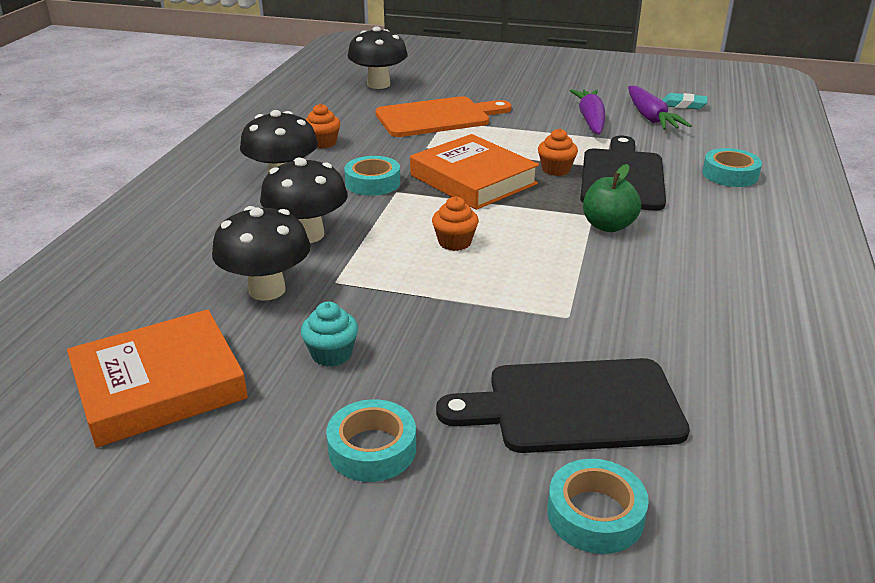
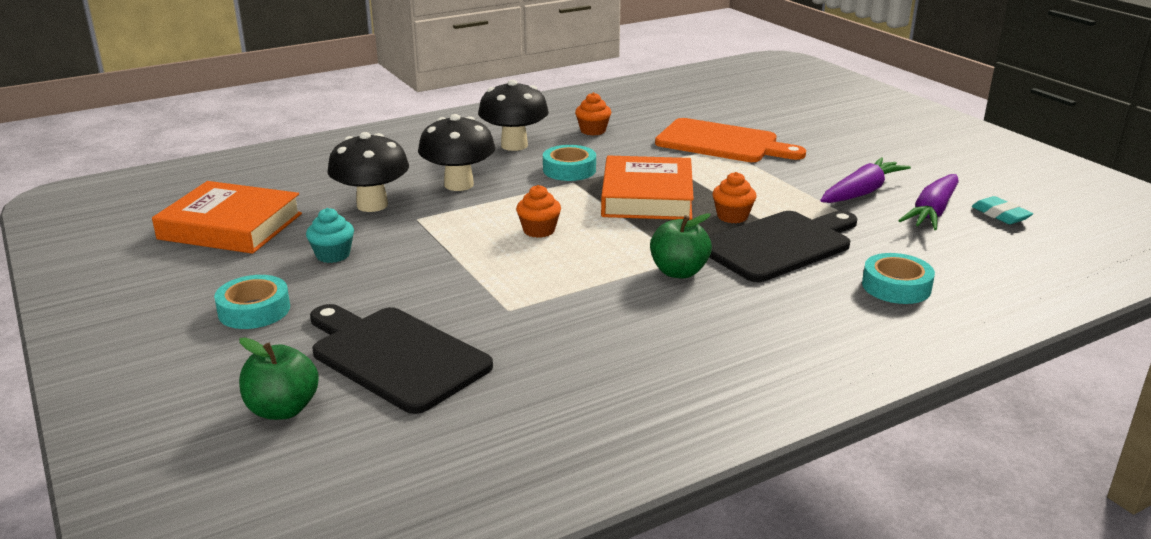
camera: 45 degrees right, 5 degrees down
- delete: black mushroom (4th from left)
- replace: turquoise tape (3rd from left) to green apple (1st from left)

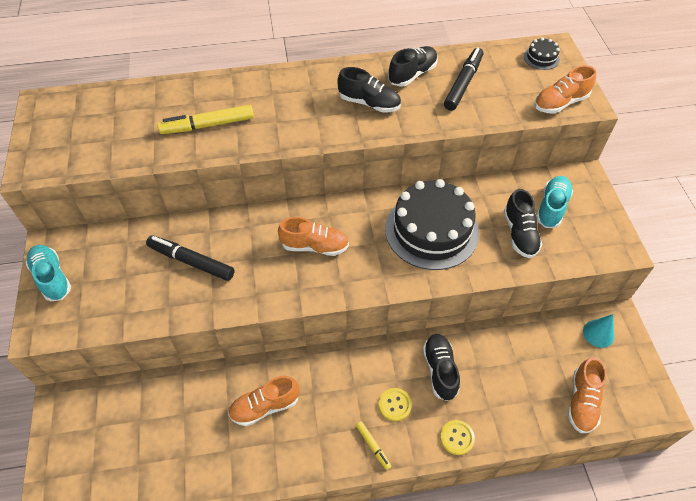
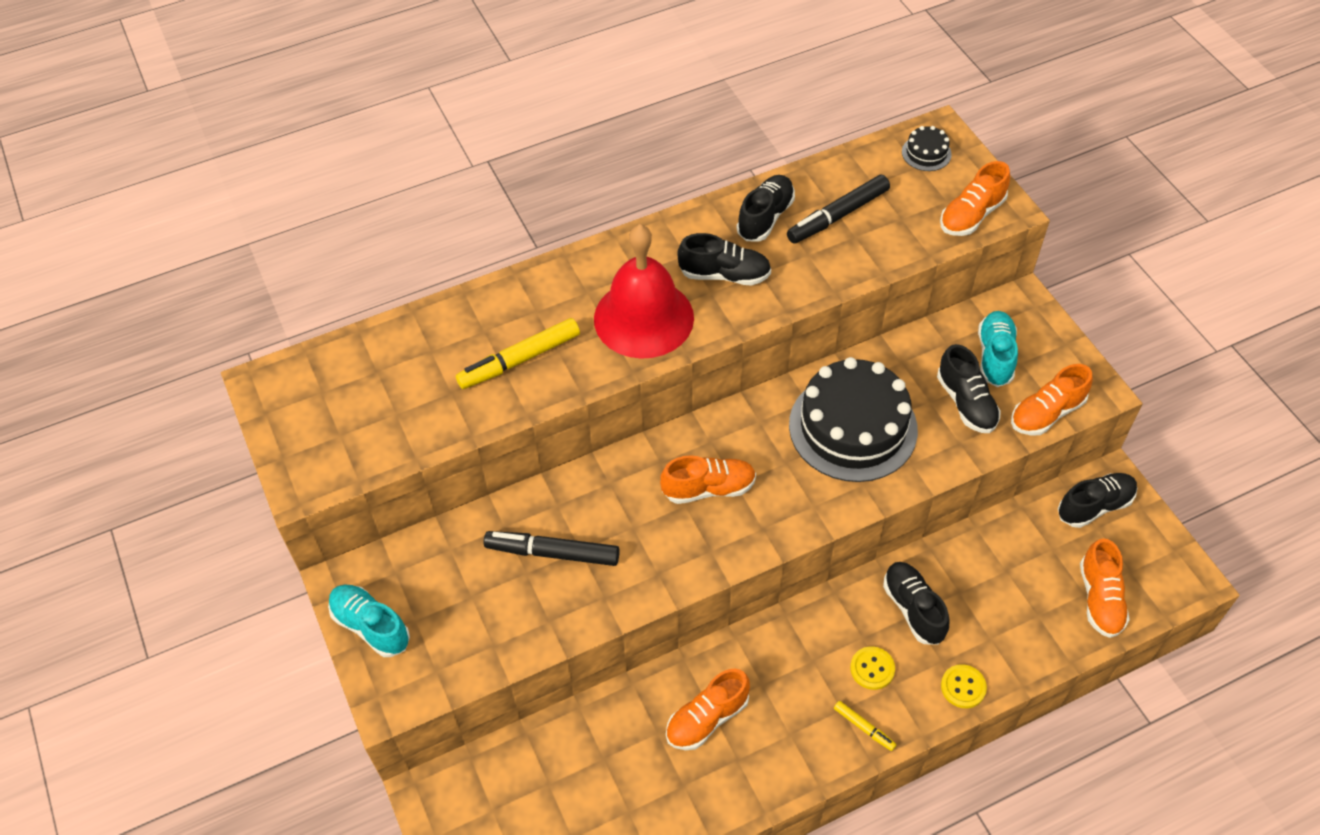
camera: 15 degrees left, 0 degrees up
- rotate: black marker (2nd from left) 135 degrees counterclockwise
- replace: turquoise cone to black shoe (5th from left)
- insert: red bell
- insert: orange shoe (4th from left)

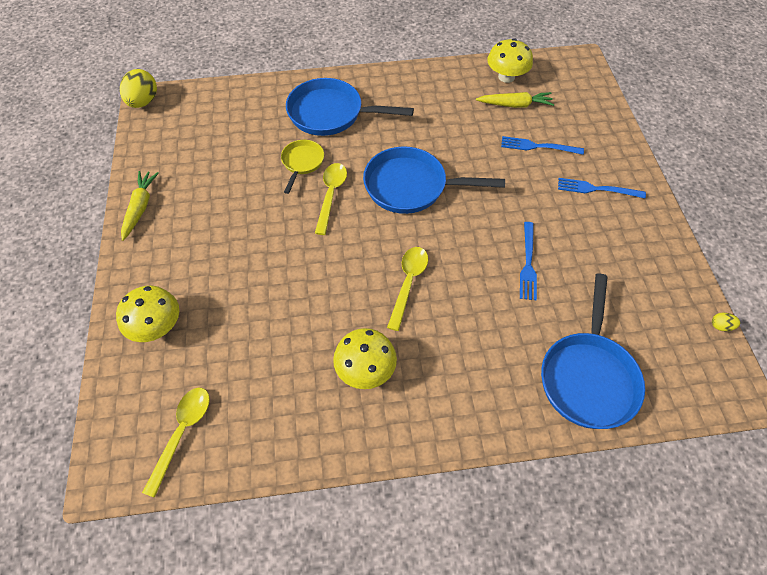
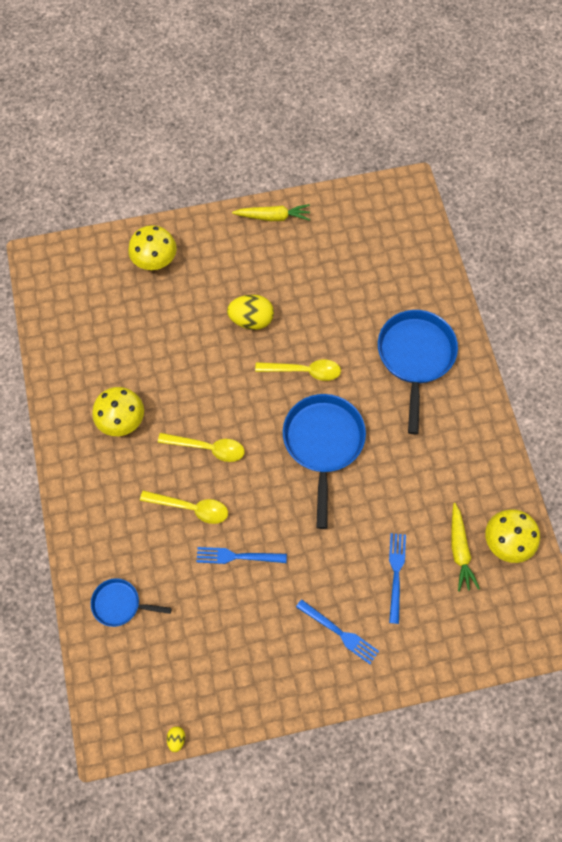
camera: 85 degrees right, 10 degrees up
- move: yellow egg (1st from left in the first image) to yellow egg (2nd from left)
- move: yellow spoon (1st from left)
- delete: yellow pan
- resize: blue pan (3rd from left in the first image) x0.54
- rotate: blue fork (3rd from left in the first image) 120 degrees clockwise

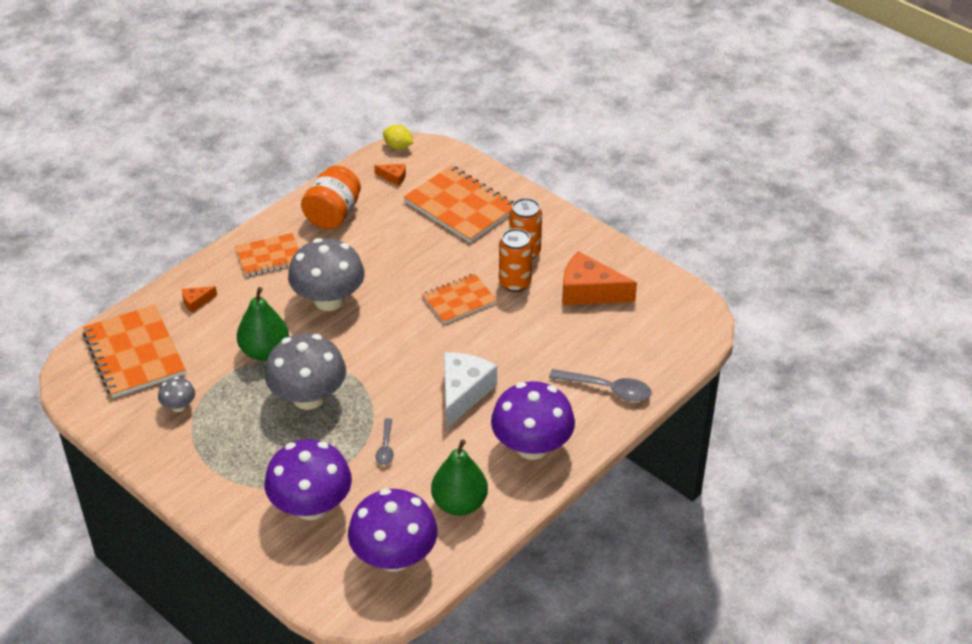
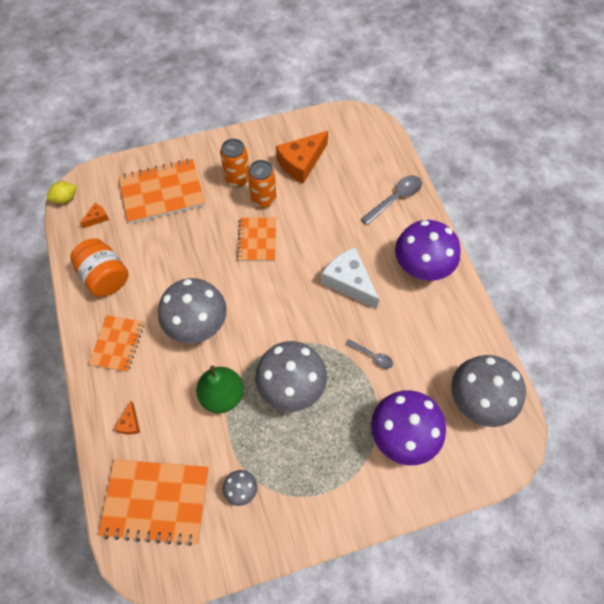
camera: 60 degrees left, 20 degrees up
- recolor: purple mushroom (2nd from left) to grey mushroom (4th from left)
- delete: green pear (2nd from left)

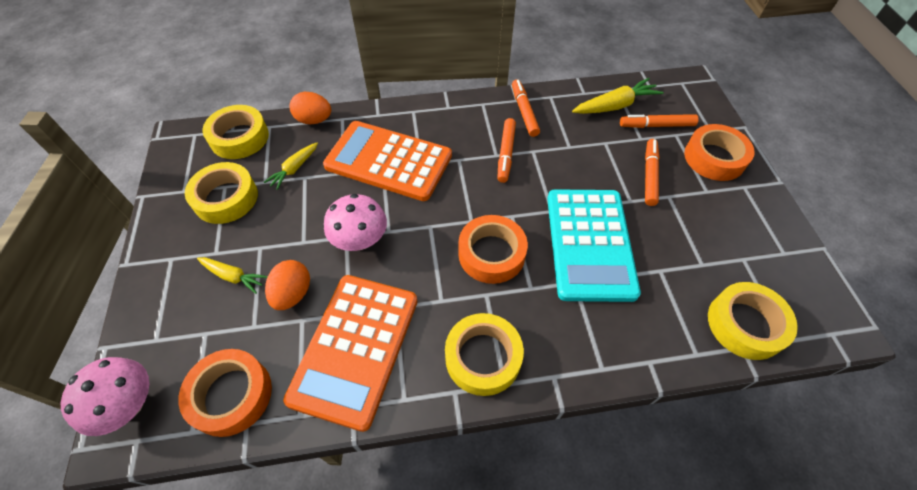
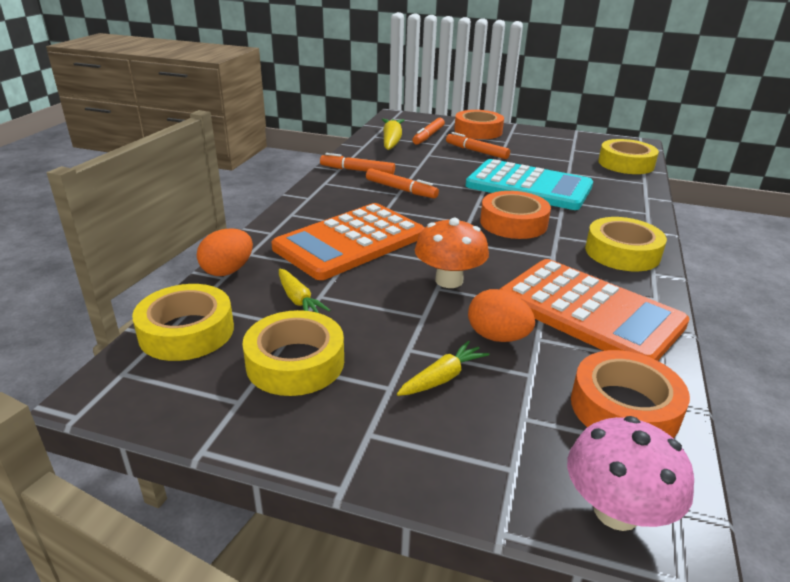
camera: 65 degrees left, 25 degrees down
- recolor: pink mushroom (2nd from left) to orange mushroom

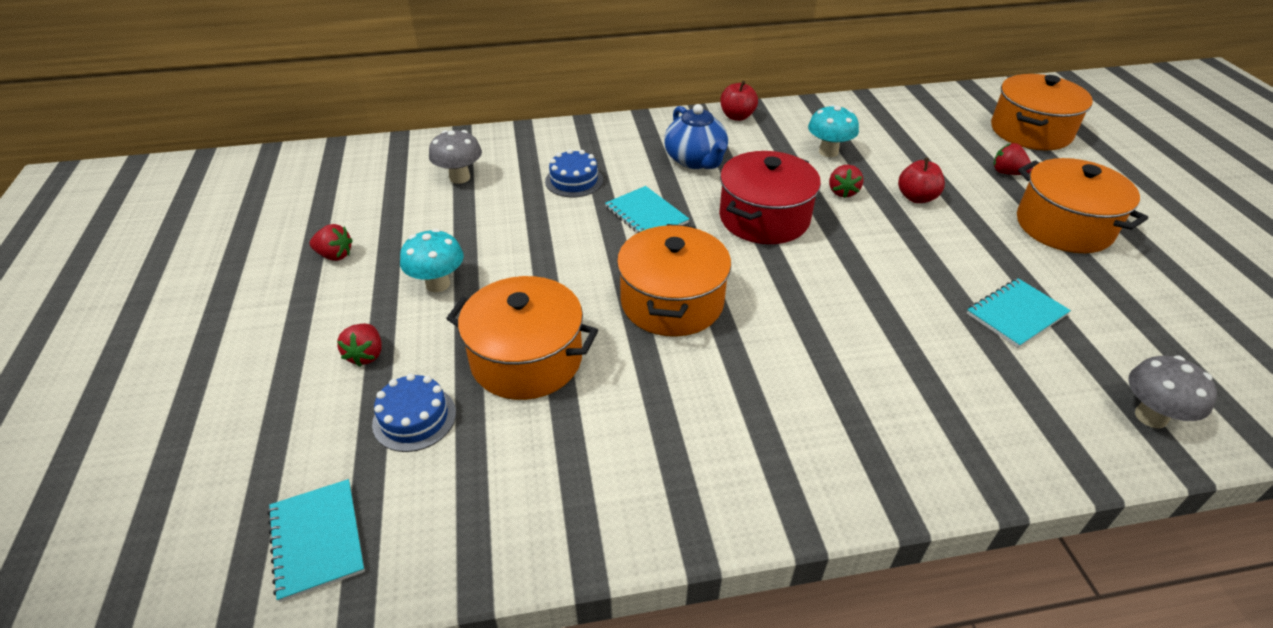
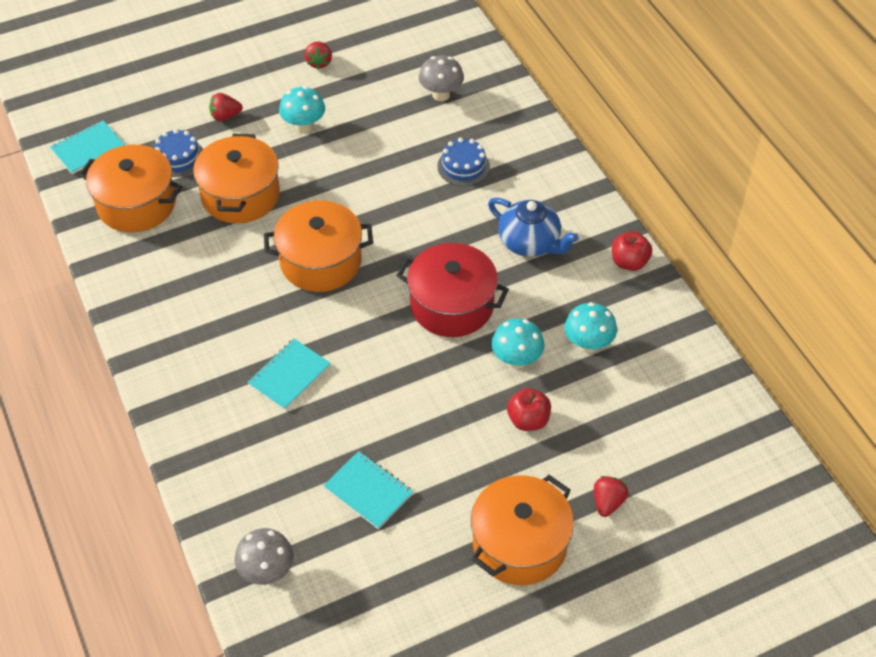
camera: 75 degrees right, 10 degrees up
- move: turquoise notebook (2nd from left)
- rotate: blue teapot 105 degrees counterclockwise
- replace: red strawberry (3rd from left) to turquoise mushroom (2nd from left)
- move: orange pot (3rd from left in the first image) to orange pot (1st from left)

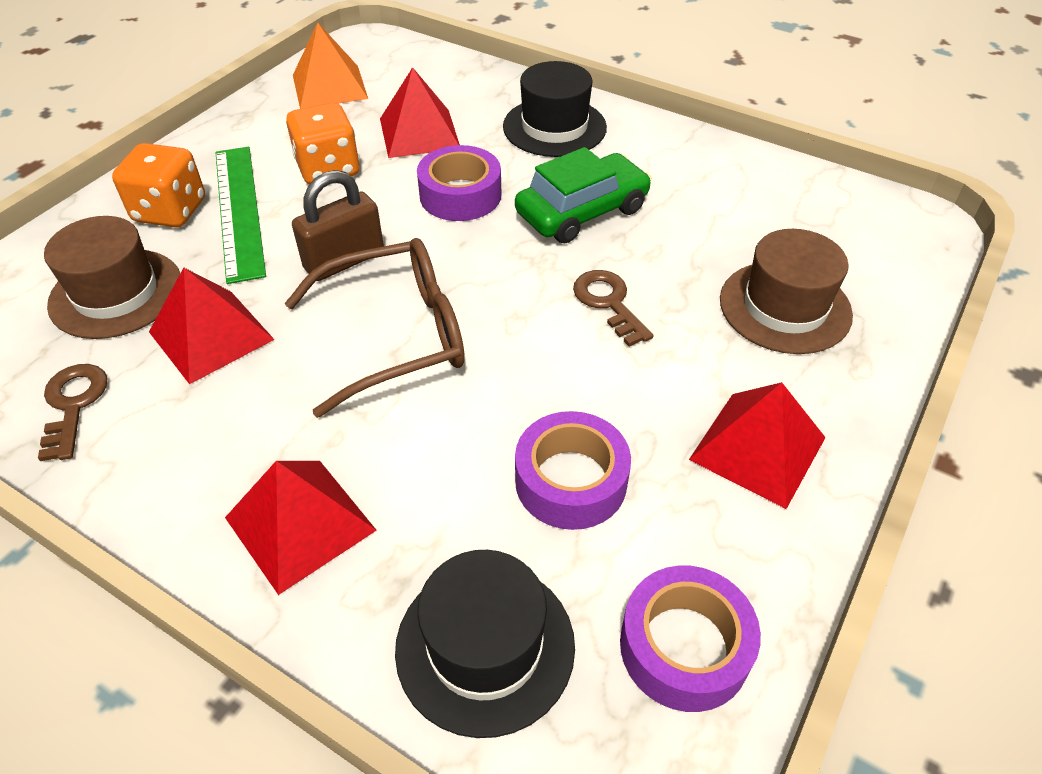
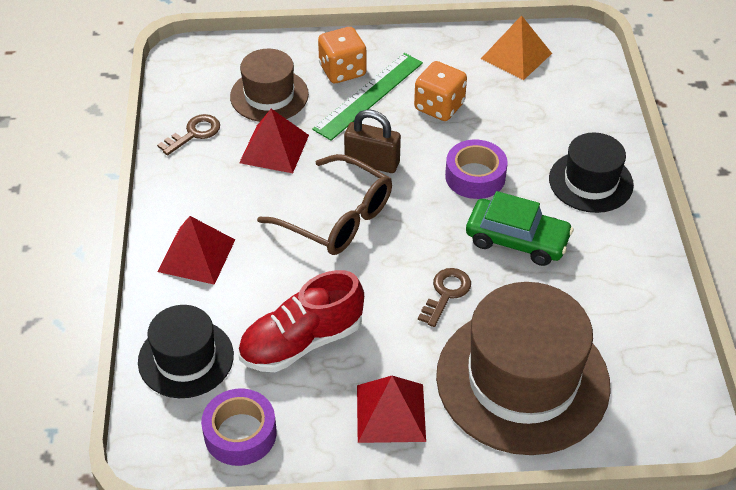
camera: 55 degrees right, 0 degrees up
- delete: red pyramid (3rd from left)
- replace: purple tape (2nd from left) to red shoe
- resize: brown hat (2nd from left) x1.79

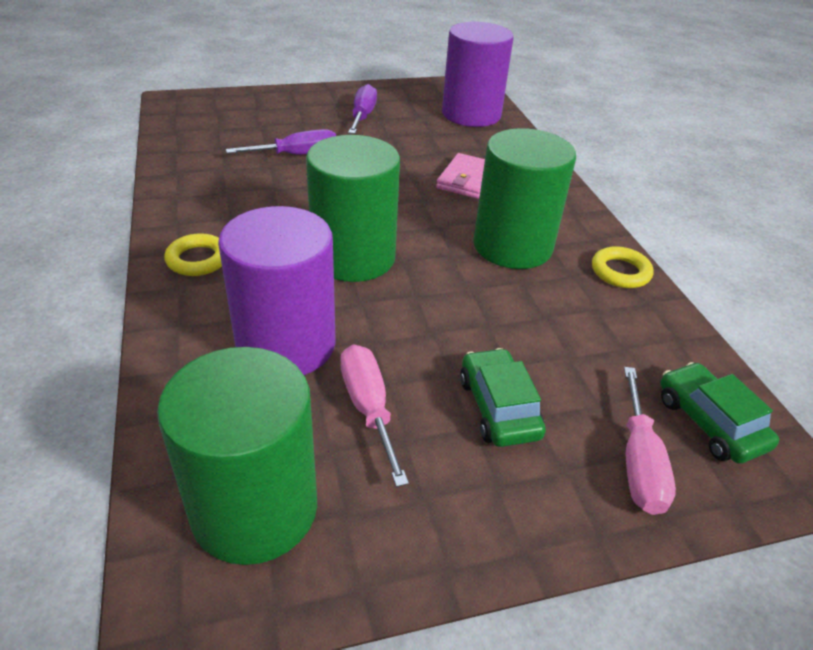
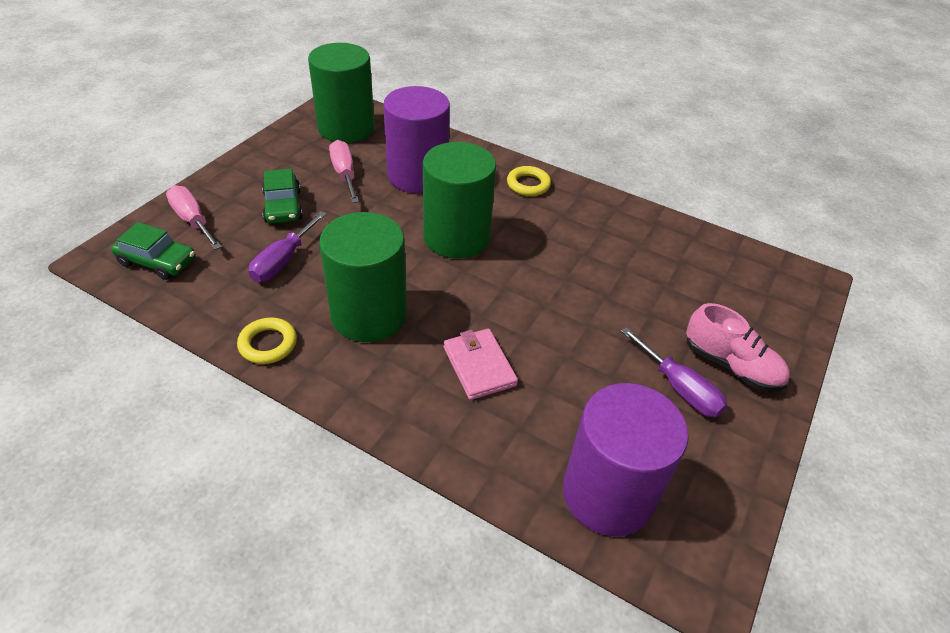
camera: 135 degrees right, 5 degrees up
- move: purple screwdriver (1st from left)
- rotate: pink screwdriver (1st from left in the first image) 135 degrees counterclockwise
- rotate: green car (1st from left in the first image) 45 degrees clockwise
- insert: pink shoe

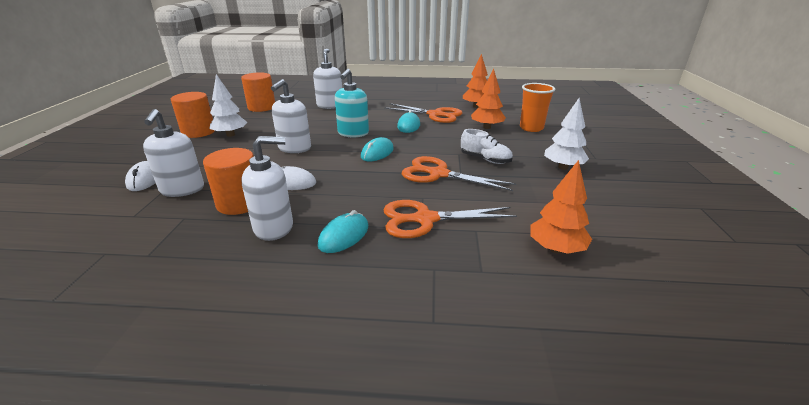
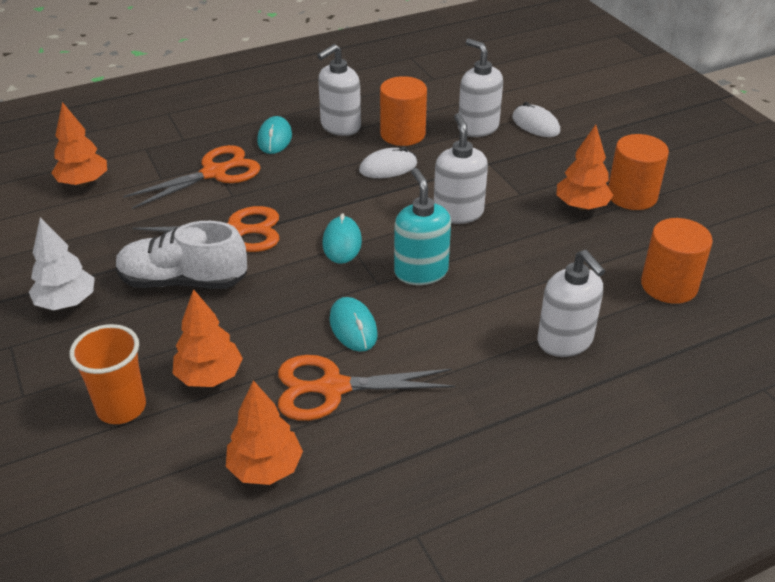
camera: 150 degrees right, 10 degrees up
- recolor: white tree (1st from left) to orange tree (4th from left)
- resize: white shoe x1.58

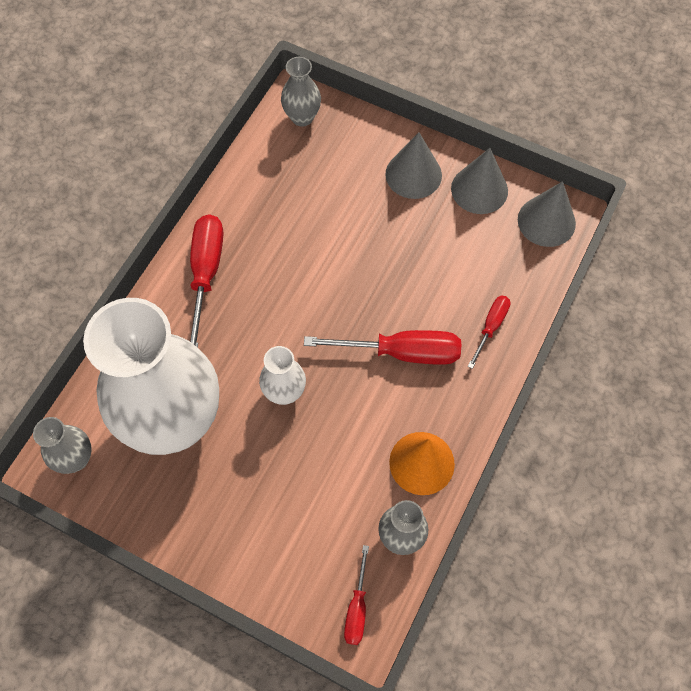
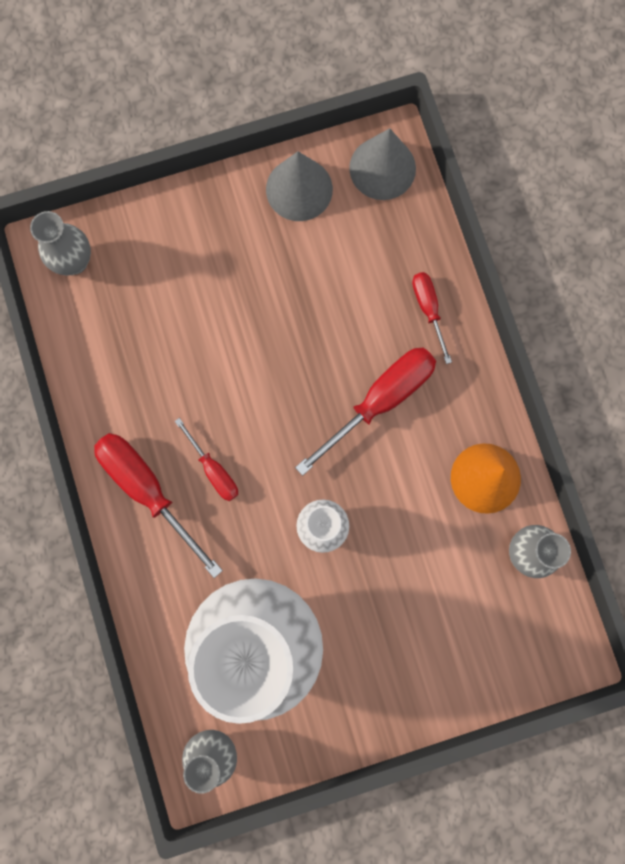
camera: 45 degrees left, 15 degrees up
- move: red screwdriver (2nd from left)
- delete: grey cone (1st from left)

